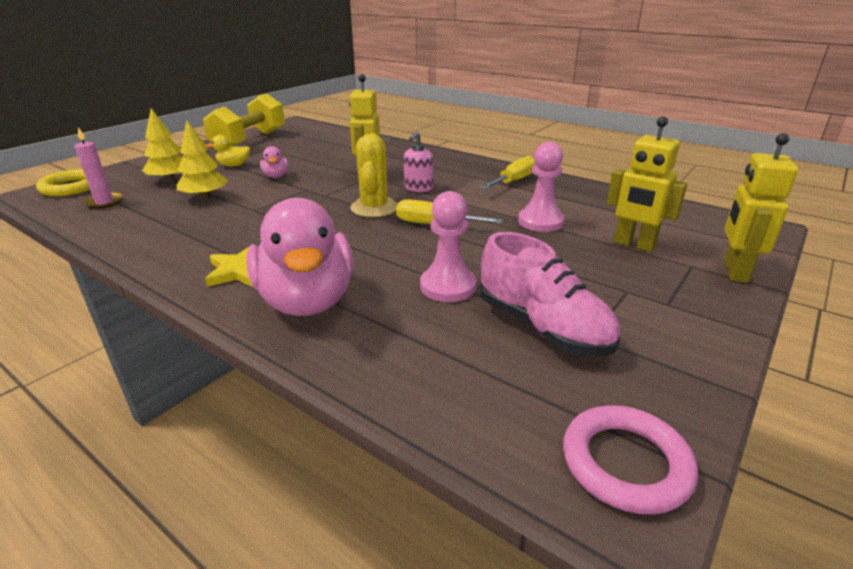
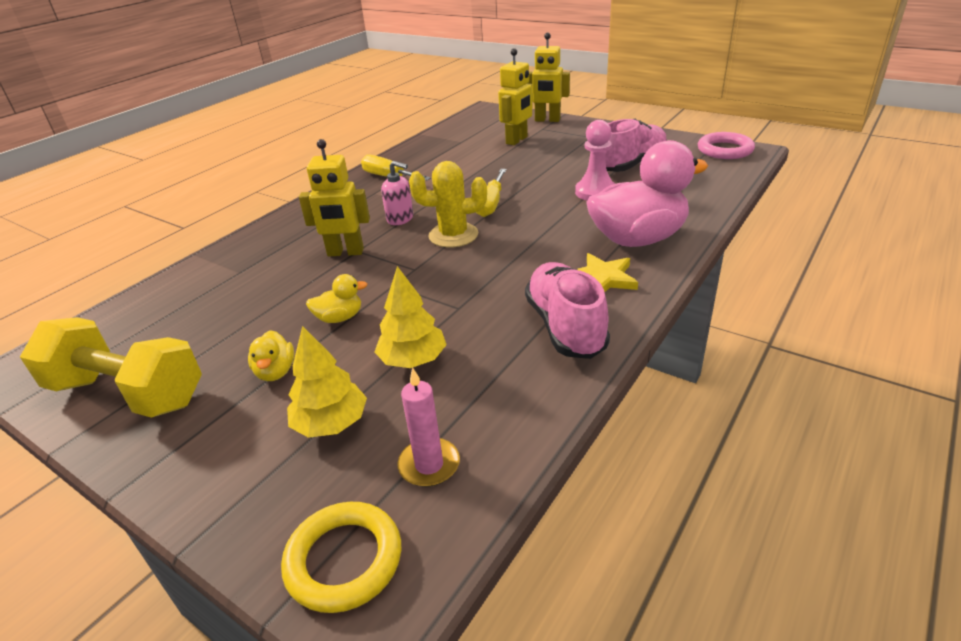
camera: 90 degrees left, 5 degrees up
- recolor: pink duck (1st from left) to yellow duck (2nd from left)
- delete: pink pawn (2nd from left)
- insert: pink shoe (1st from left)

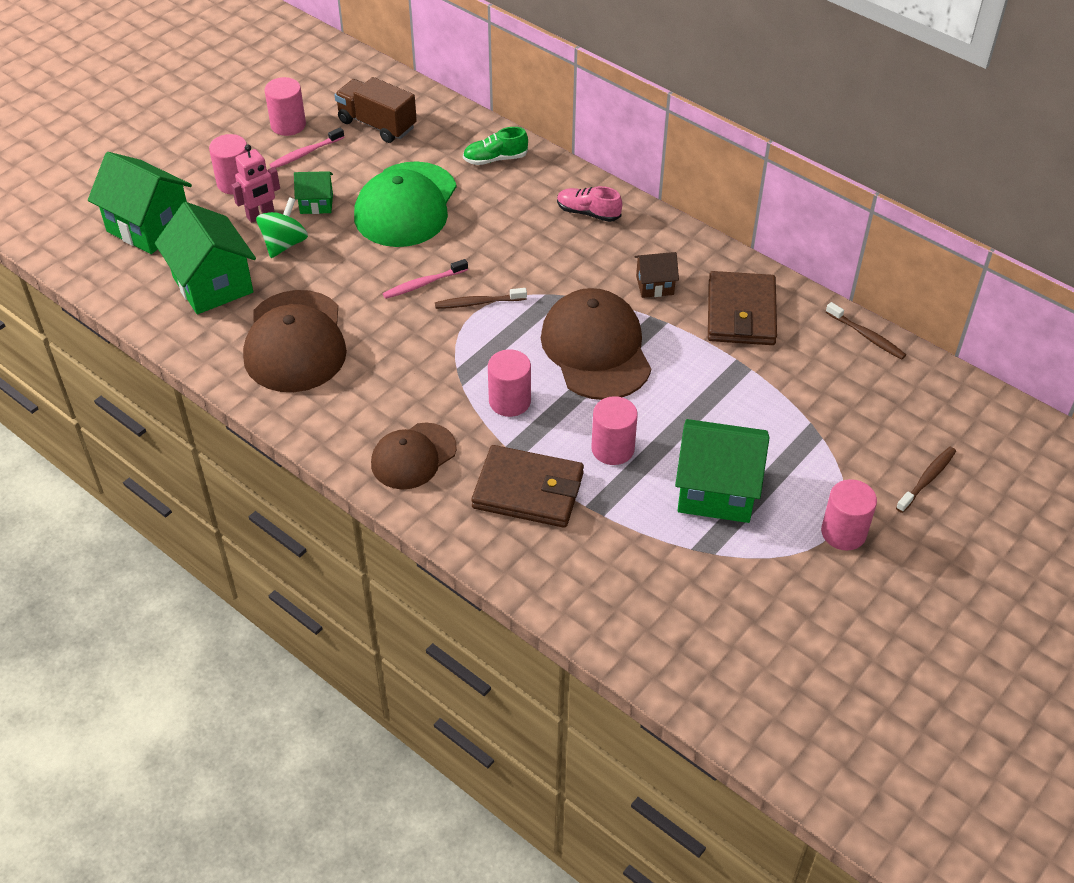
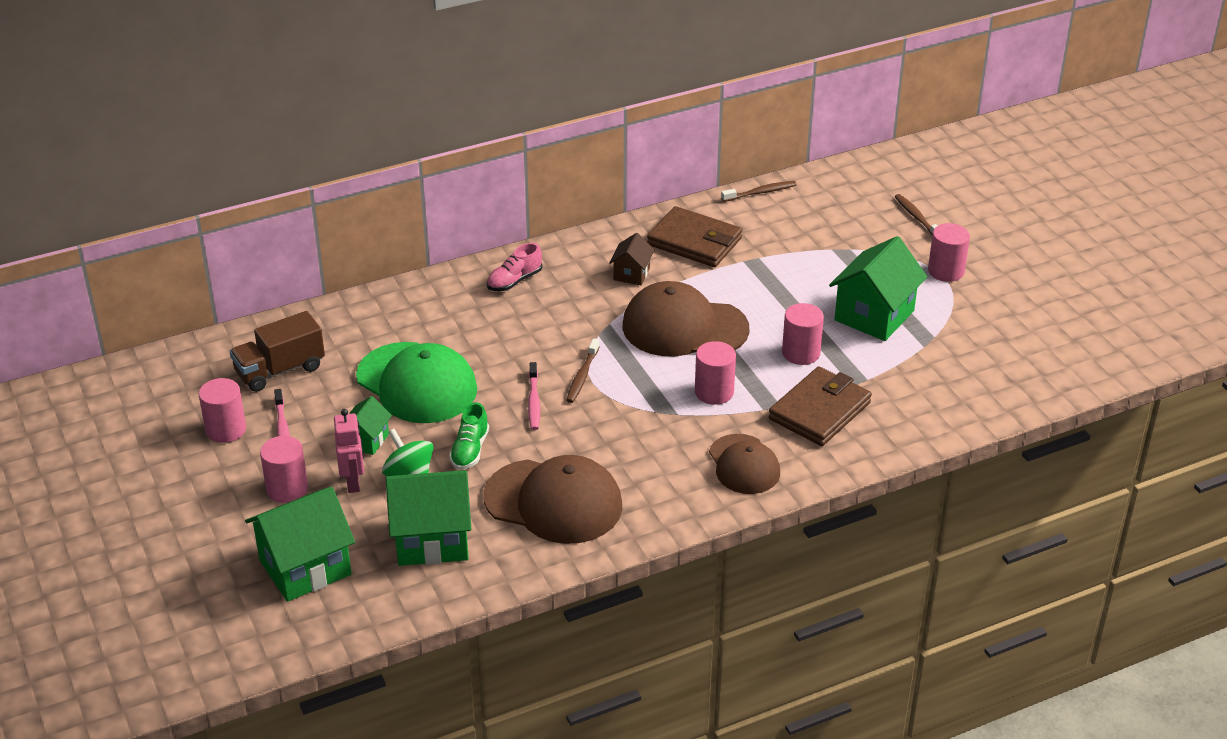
camera: 65 degrees left, 10 degrees down
- move: green shoe

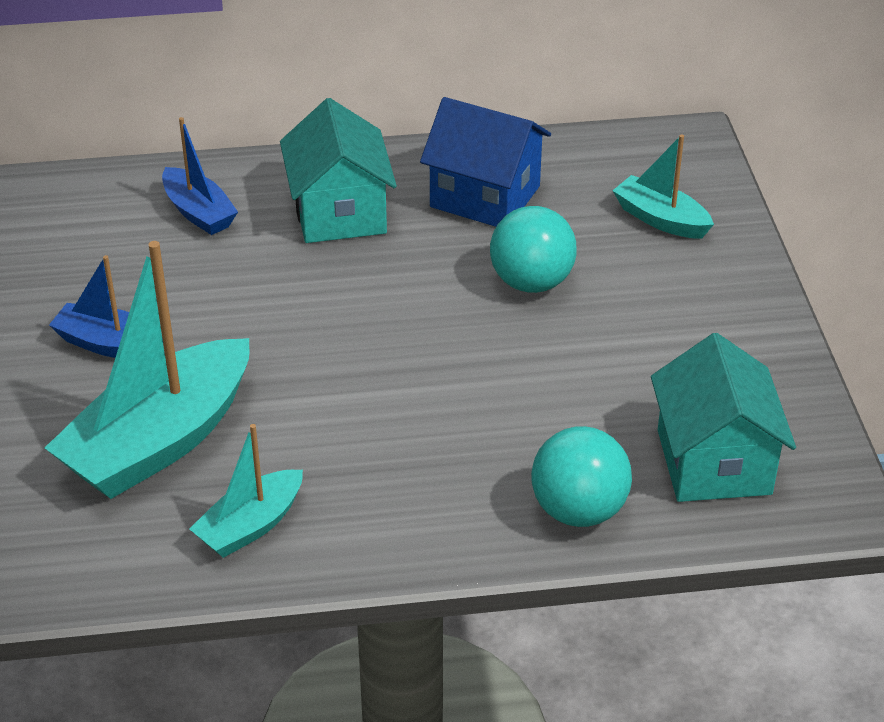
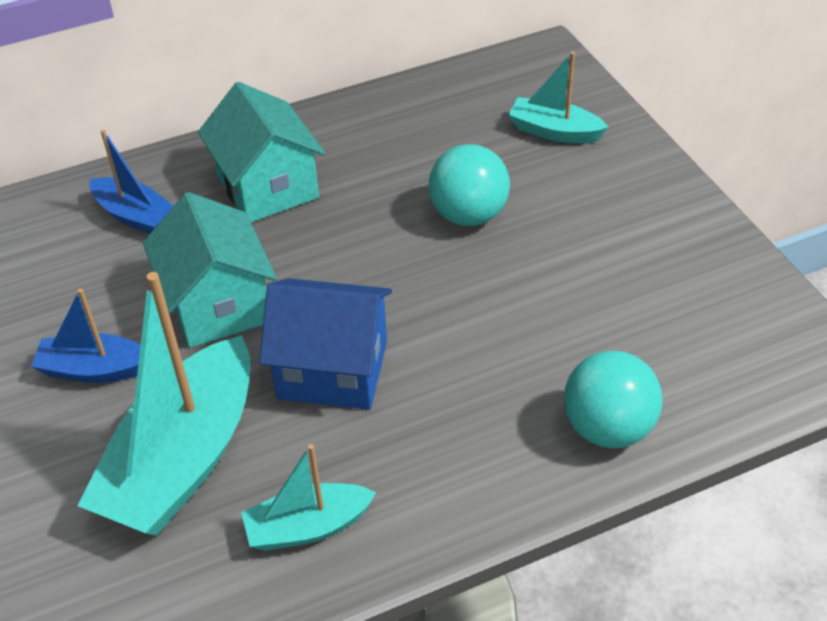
camera: 15 degrees left, 5 degrees up
- rotate: turquoise boat (2nd from left) 45 degrees clockwise
- move: blue house
- move: turquoise house (2nd from left in the first image) to turquoise house (1st from left)

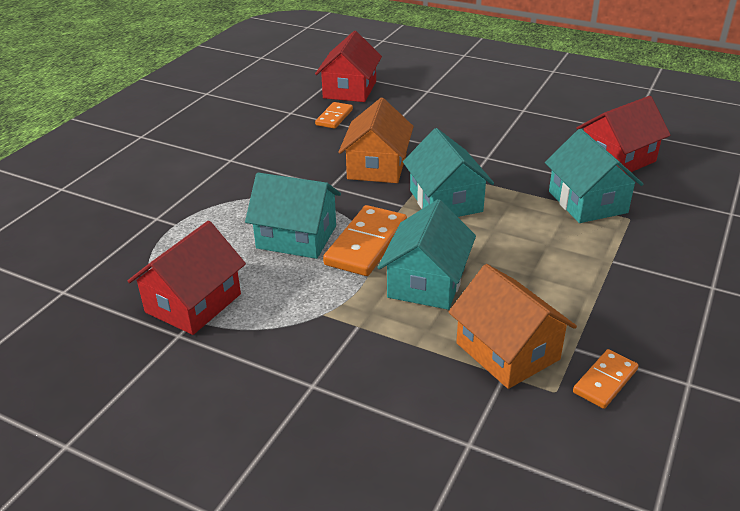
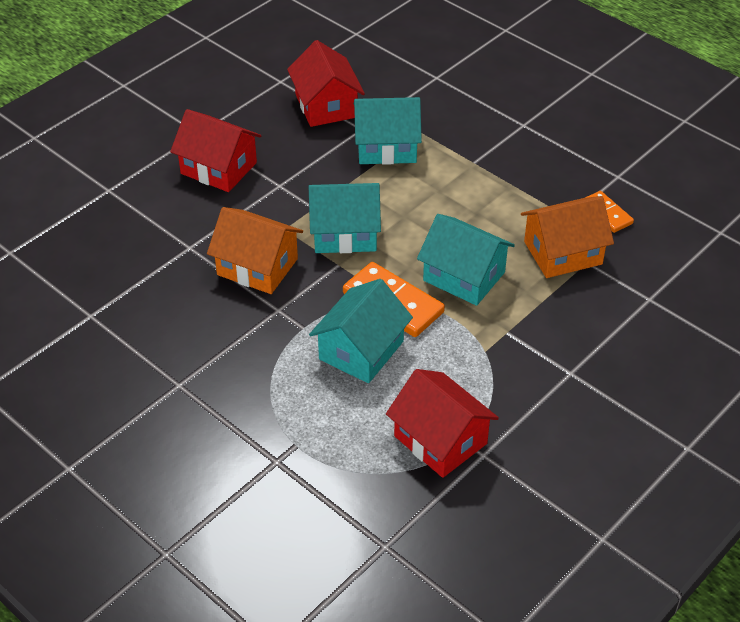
camera: 75 degrees left, 10 degrees up
- move: red house (2nd from left in the first image) to red house (1st from left)
- delete: orange domino (1st from left)

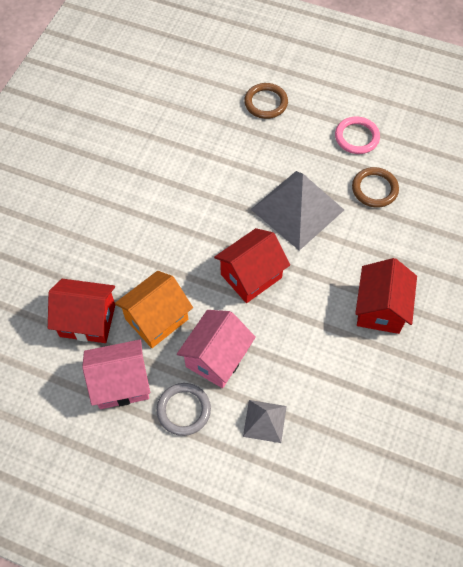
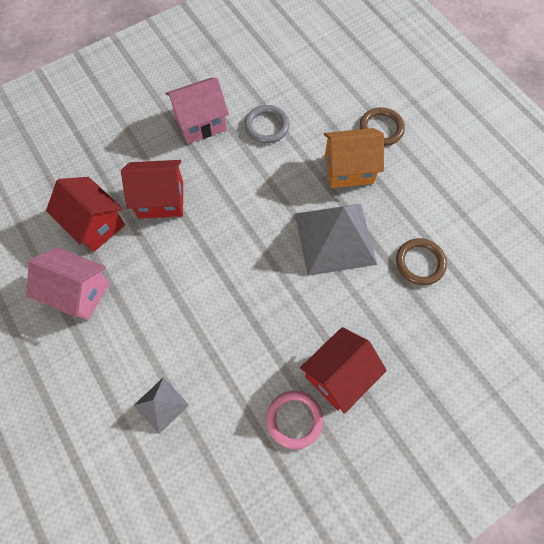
camera: 35 degrees right, 5 degrees up
- move: orange house
- move: grey ring
- move: pink house (2nd from left)
- move: red house (2nd from left)
- move: pink ring

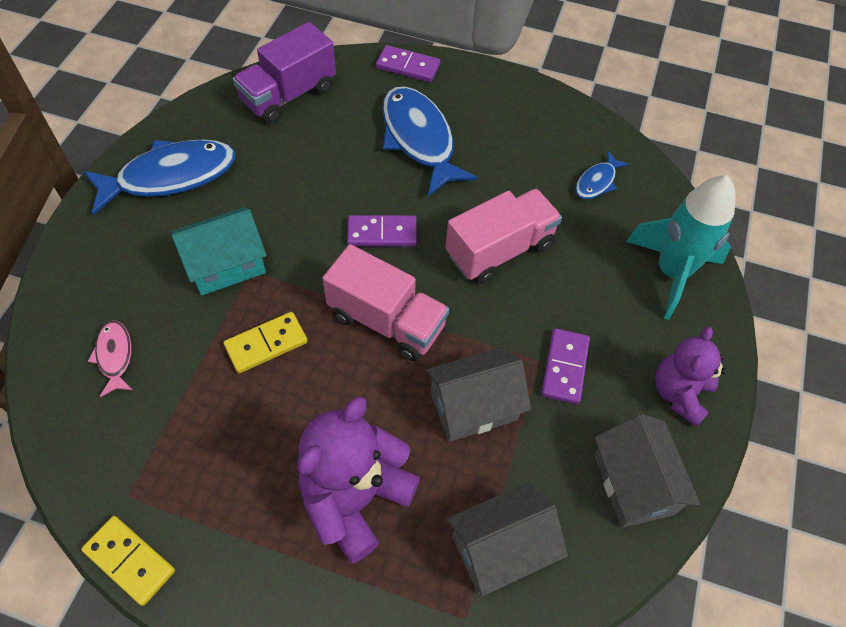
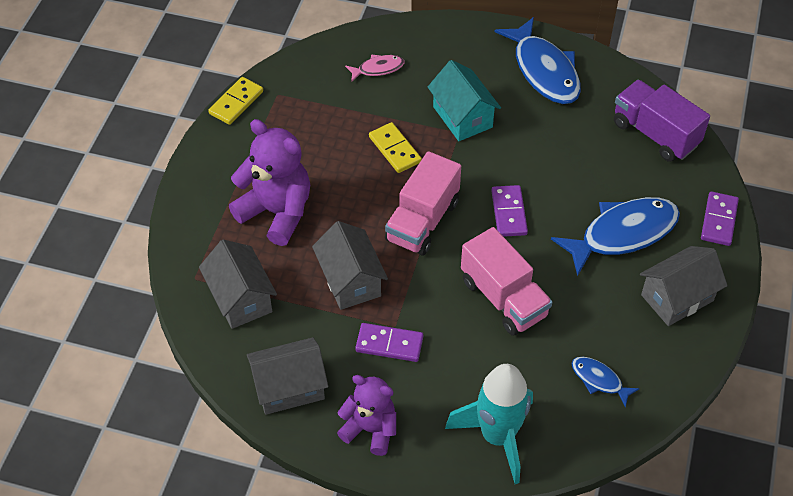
camera: 90 degrees right, 5 degrees down
- insert: grey house (4th from left)

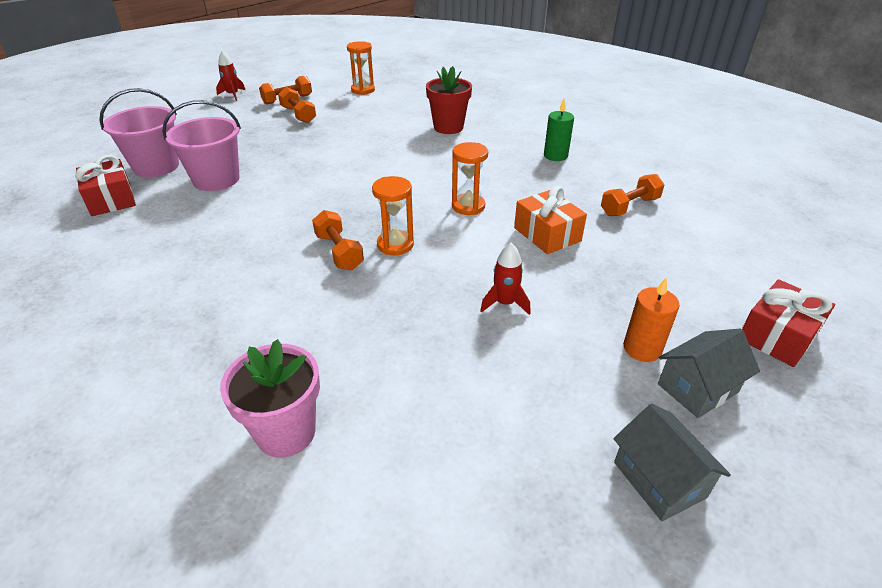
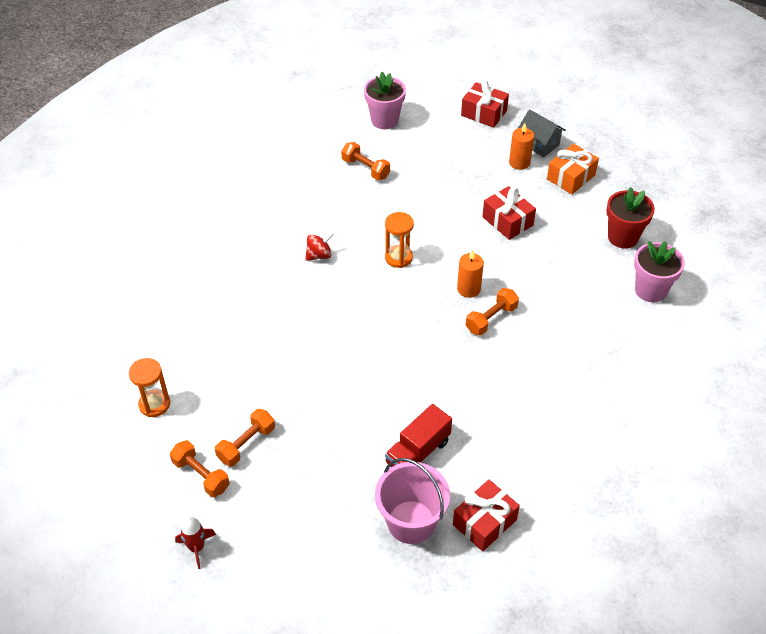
camera: 105 degrees left, 10 degrees up
- replace: pink bucket (2nd from left) to red truck
- replace: orange hourglass (2nd from left) to orange candle (1st from left)
- move: red flower pot
- replace: red rocket (2nd from left) to red gift (3rd from left)
- move: orange gift
- delete: green candle
- delete: grey house (1st from left)
- insert: red spinning top
- insert: pink flower pot (1st from left)

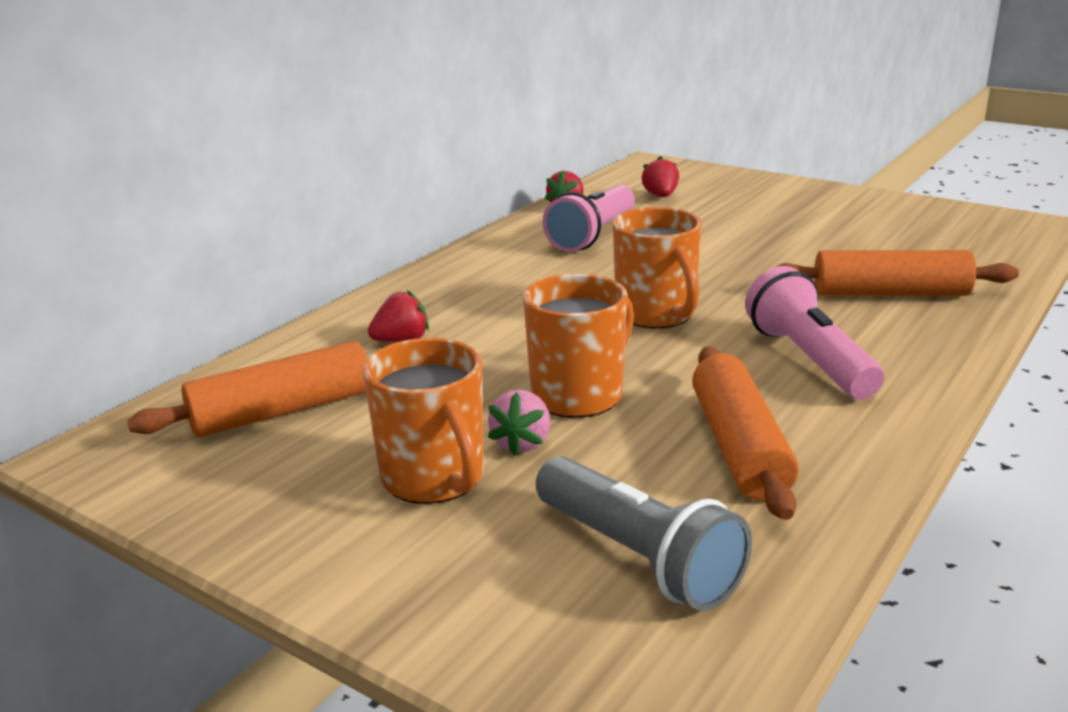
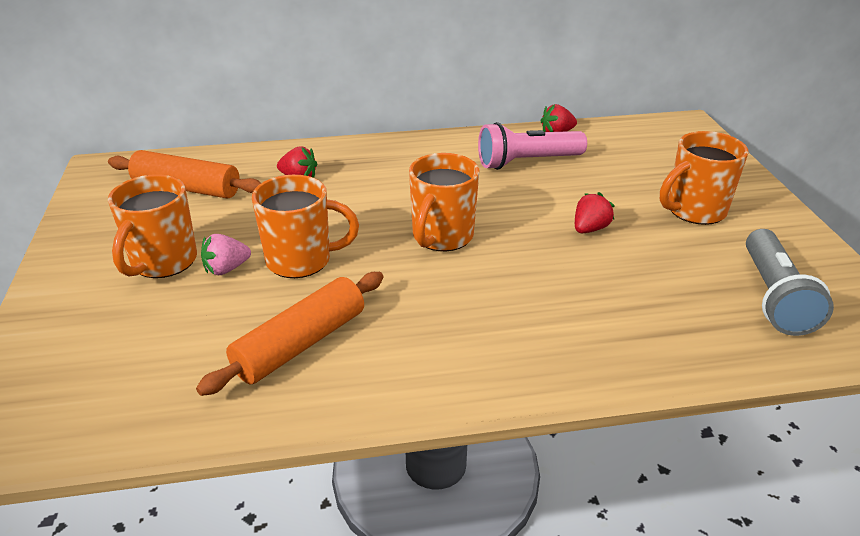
camera: 45 degrees right, 10 degrees up
- move: grey flashlight
- move: red strawberry (3rd from left)
- delete: pink flashlight (2nd from left)
- delete: orange rolling pin (3rd from left)
- insert: orange mug (4th from left)

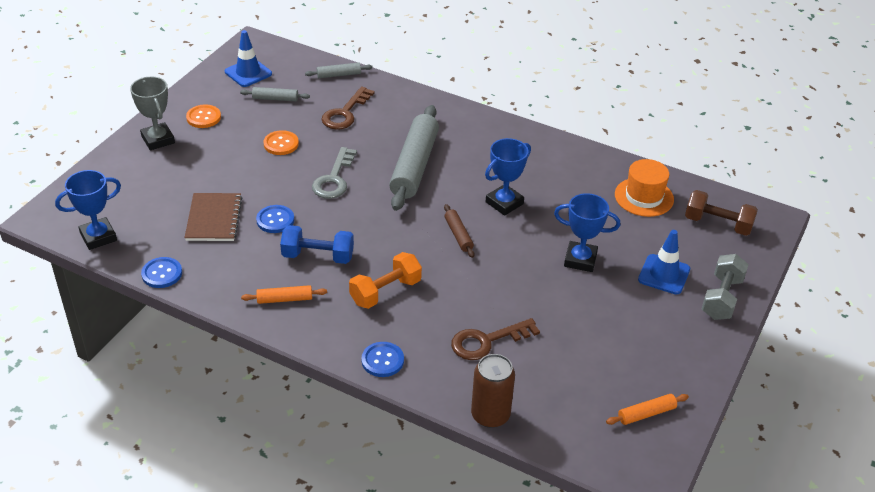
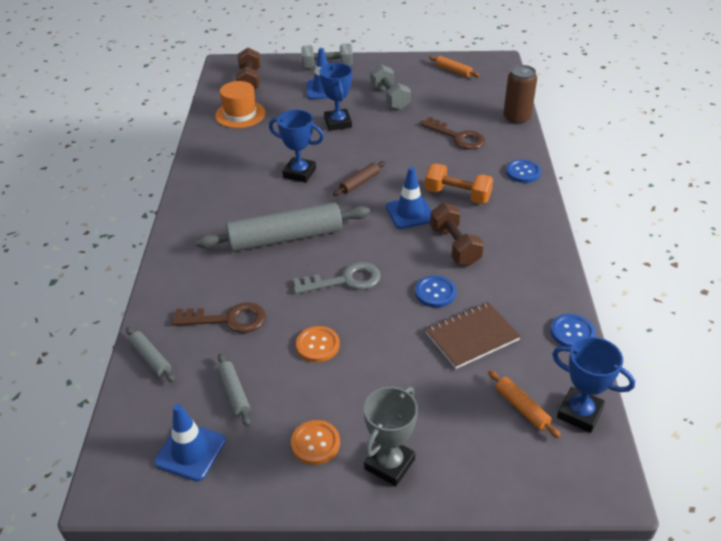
camera: 115 degrees left, 0 degrees up
- move: orange rolling pin (1st from left in the first image) to orange rolling pin (2nd from left)
- recolor: blue dumbbell to brown dumbbell (2nd from left)
- insert: grey dumbbell (2nd from left)
- insert: blue traffic cone (3rd from left)

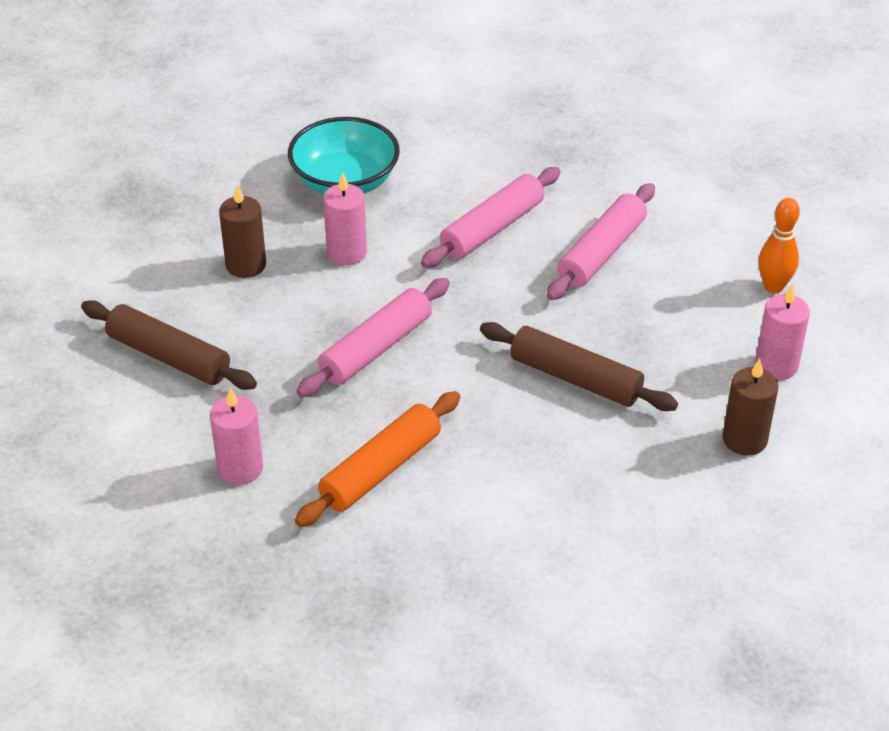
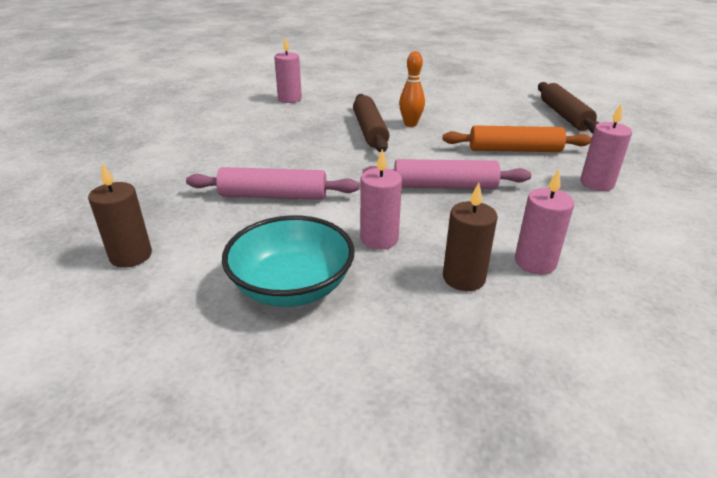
camera: 130 degrees left, 10 degrees down
- move: brown rolling pin (1st from left in the first image) to brown rolling pin (2nd from left)
- delete: pink rolling pin (3rd from left)
- move: brown candle (2nd from left in the first image) to brown candle (1st from left)
- move: orange bowling pin
- insert: pink candle (3rd from left)

